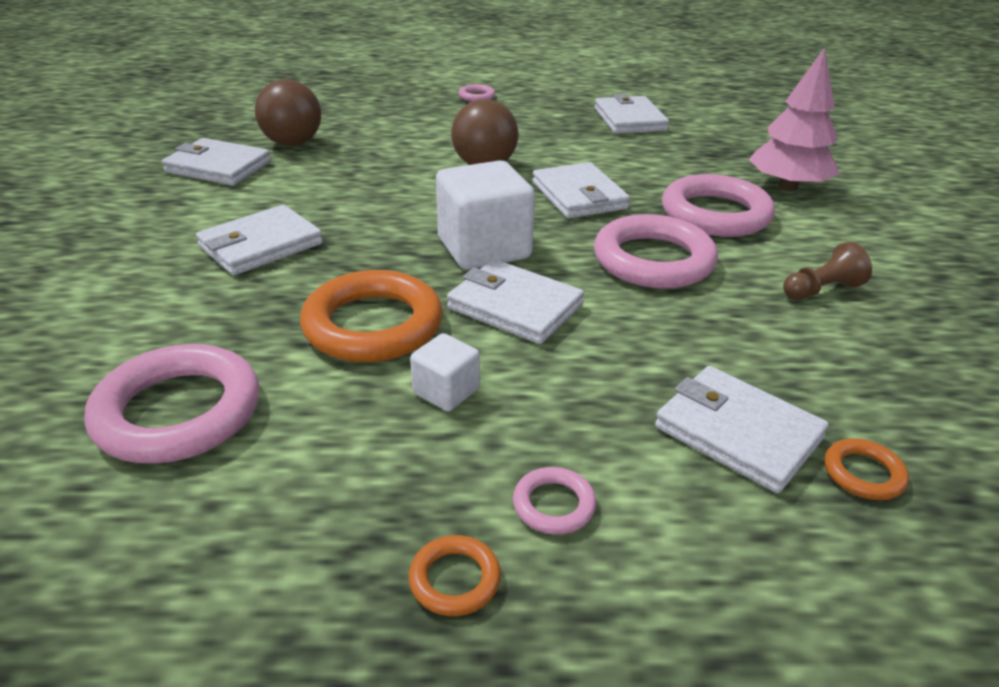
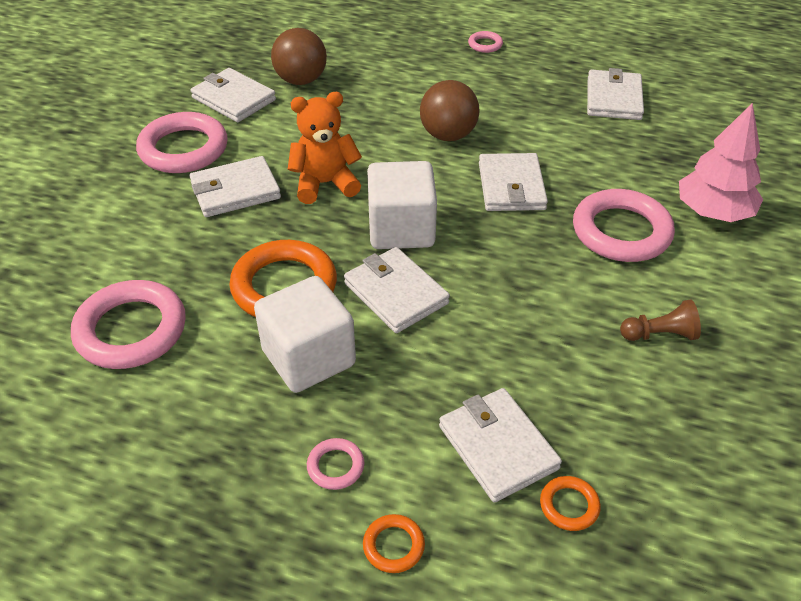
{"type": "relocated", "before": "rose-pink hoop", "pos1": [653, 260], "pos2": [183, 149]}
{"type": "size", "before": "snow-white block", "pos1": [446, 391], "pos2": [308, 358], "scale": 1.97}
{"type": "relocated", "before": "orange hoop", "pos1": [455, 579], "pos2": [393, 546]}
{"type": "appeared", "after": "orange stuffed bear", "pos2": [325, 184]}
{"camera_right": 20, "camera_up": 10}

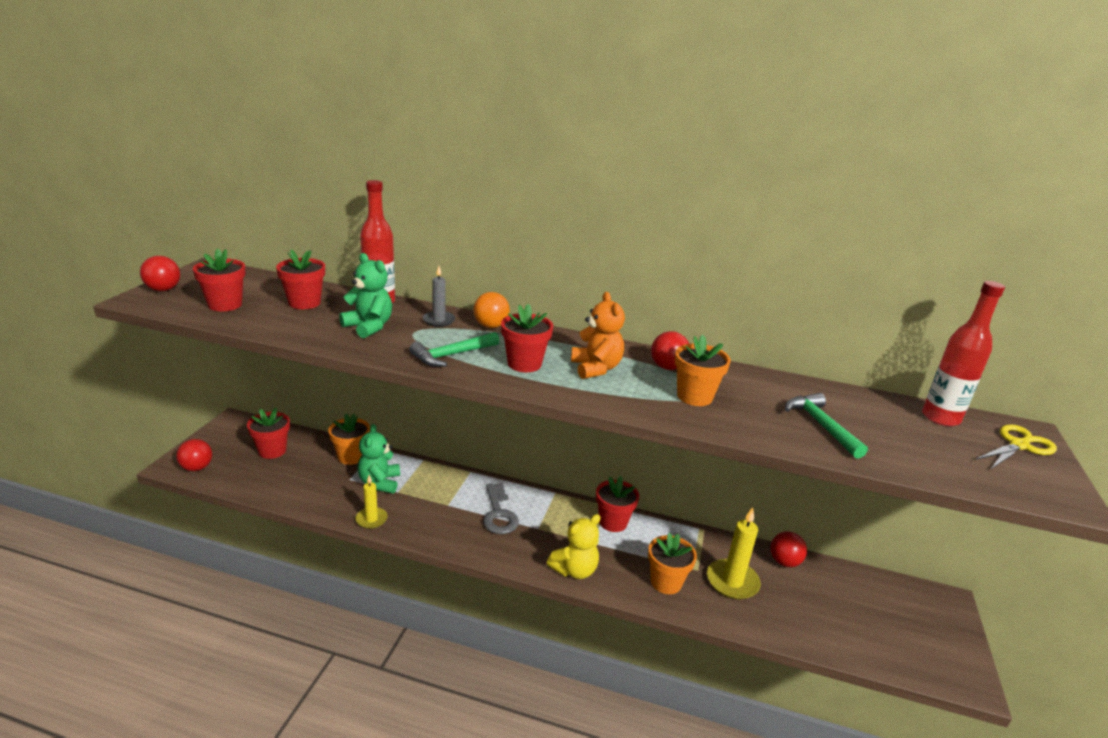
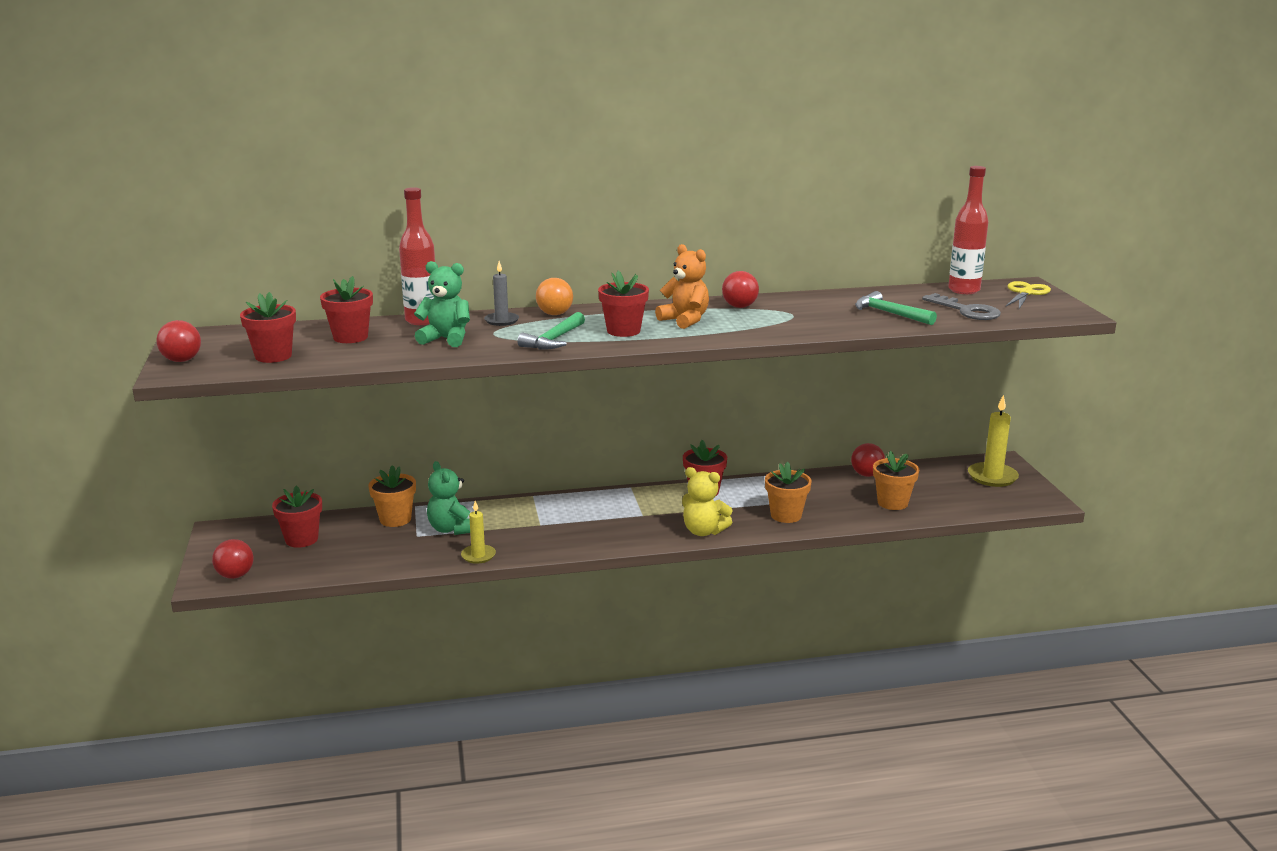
{"type": "relocated", "before": "orange flower pot", "pos1": [694, 396], "pos2": [892, 503]}
{"type": "relocated", "before": "gray key", "pos1": [499, 514], "pos2": [966, 311]}
{"type": "relocated", "before": "yellow pillar candle", "pos1": [732, 582], "pos2": [992, 477]}
{"type": "spun", "before": "yellow stuffed bear", "pos1": [574, 570], "pos2": [703, 531], "turn": 90}
{"camera_right": -25, "camera_up": -5}

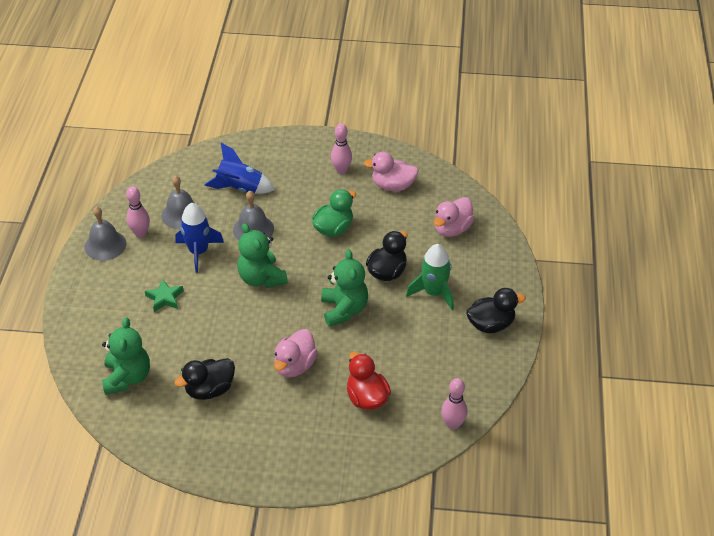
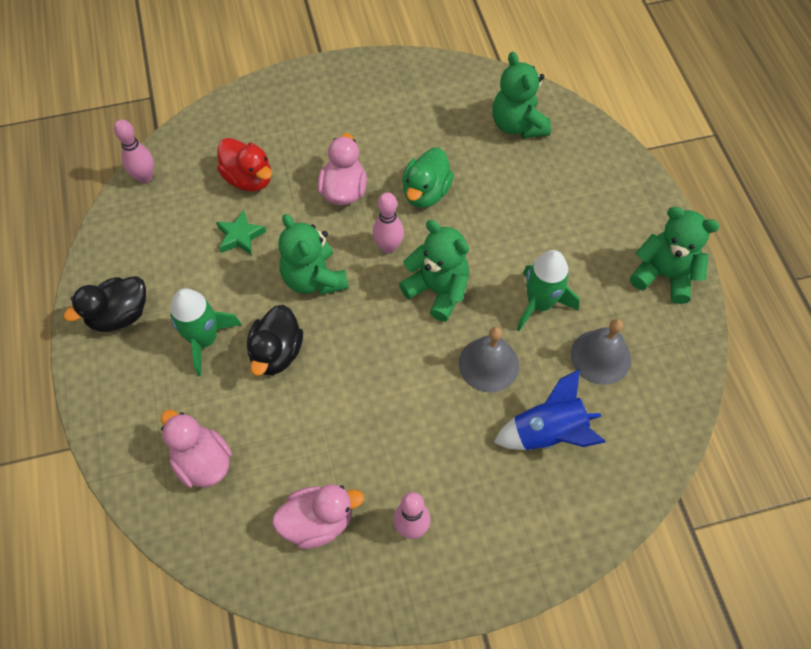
{"type": "relocated", "before": "rose-pink tenpin", "pos1": [141, 233], "pos2": [388, 247]}
{"type": "relocated", "before": "leaf-green duck", "pos1": [333, 228], "pos2": [426, 192]}
{"type": "spun", "before": "rose-pink duck", "pos1": [452, 229], "pos2": [202, 461], "turn": -60}
{"type": "colour", "before": "blue rocket", "after": "leaf-green rocket", "pos1": [198, 252], "pos2": [540, 303]}
{"type": "exchanged", "before": "gray school bell", "after": "leaf-green stuffed bear", "pos1": [105, 245], "pos2": [664, 275]}
{"type": "relocated", "before": "leaf-green star", "pos1": [165, 298], "pos2": [240, 236]}
{"type": "missing", "before": "ebony duck", "pos1": [210, 389]}
{"camera_right": 160, "camera_up": 15}

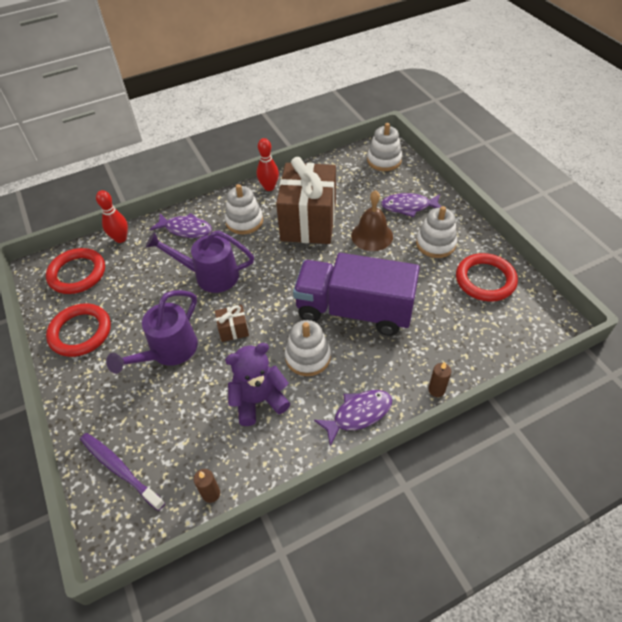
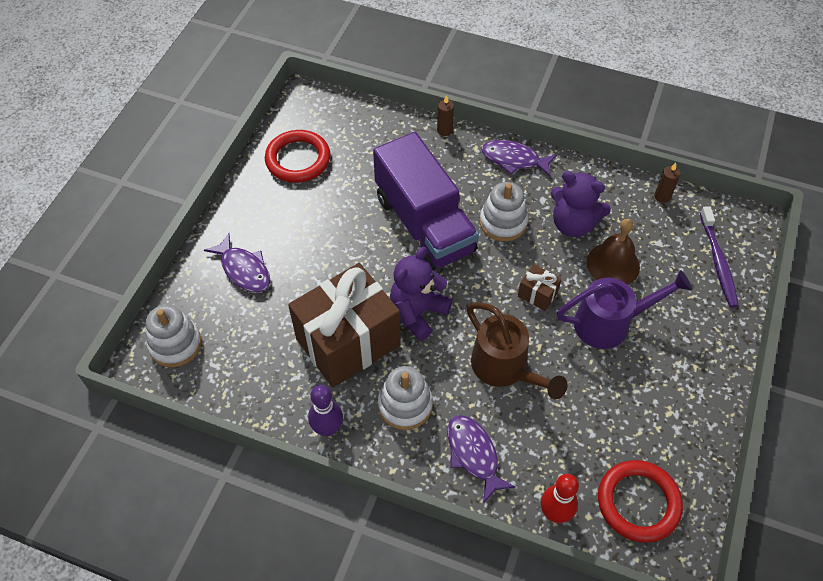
{"type": "colour", "before": "crimson tenpin", "after": "royal purple tenpin", "pos1": [269, 187], "pos2": [327, 428]}
{"type": "relocated", "before": "brown school bell", "pos1": [372, 236], "pos2": [613, 264]}
{"type": "missing", "before": "snow-white stacking toy", "pos1": [435, 244]}
{"type": "colour", "before": "royal purple sprinkling can", "after": "brown sprinkling can", "pos1": [210, 275], "pos2": [505, 369]}
{"type": "missing", "before": "crimson hoop", "pos1": [80, 332]}
{"type": "appeared", "after": "royal purple stuffed bear", "pos2": [418, 313]}
{"camera_right": -135, "camera_up": 5}

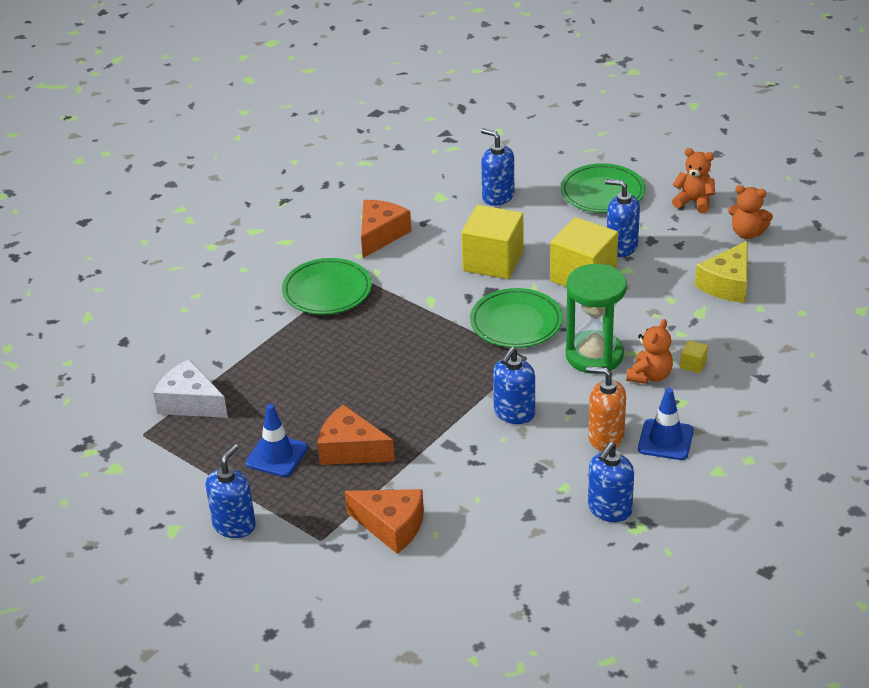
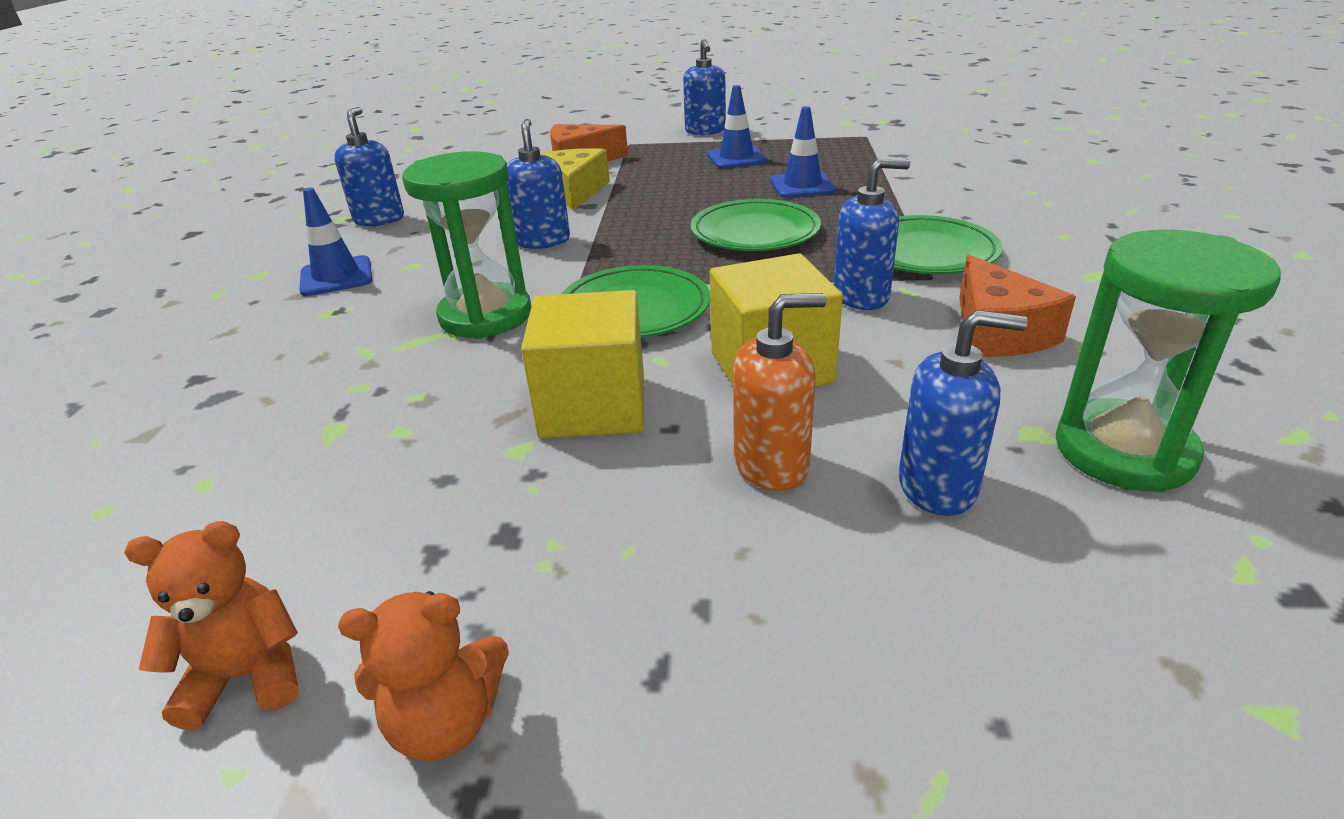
{"type": "relocated", "before": "leaf-green plate", "pos1": [602, 193], "pos2": [755, 233]}
{"type": "relocated", "before": "blue soap pump", "pos1": [621, 247], "pos2": [861, 296]}
{"type": "relocated", "before": "yellow piece of cheese", "pos1": [727, 284], "pos2": [575, 191]}
{"type": "missing", "before": "orange stuffed bear", "pos1": [650, 376]}
{"type": "missing", "before": "yellow block", "pos1": [693, 364]}
{"type": "missing", "before": "snow-white piece of cheese", "pos1": [190, 403]}
{"type": "relocated", "before": "orange soap pump", "pos1": [605, 437], "pos2": [772, 465]}
{"type": "missing", "before": "orange piece of cheese", "pos1": [350, 449]}
{"type": "appeared", "after": "blue road cone", "pos2": [802, 186]}
{"type": "appeared", "after": "leaf-green sand timer", "pos2": [1124, 451]}
{"camera_right": 145, "camera_up": -5}

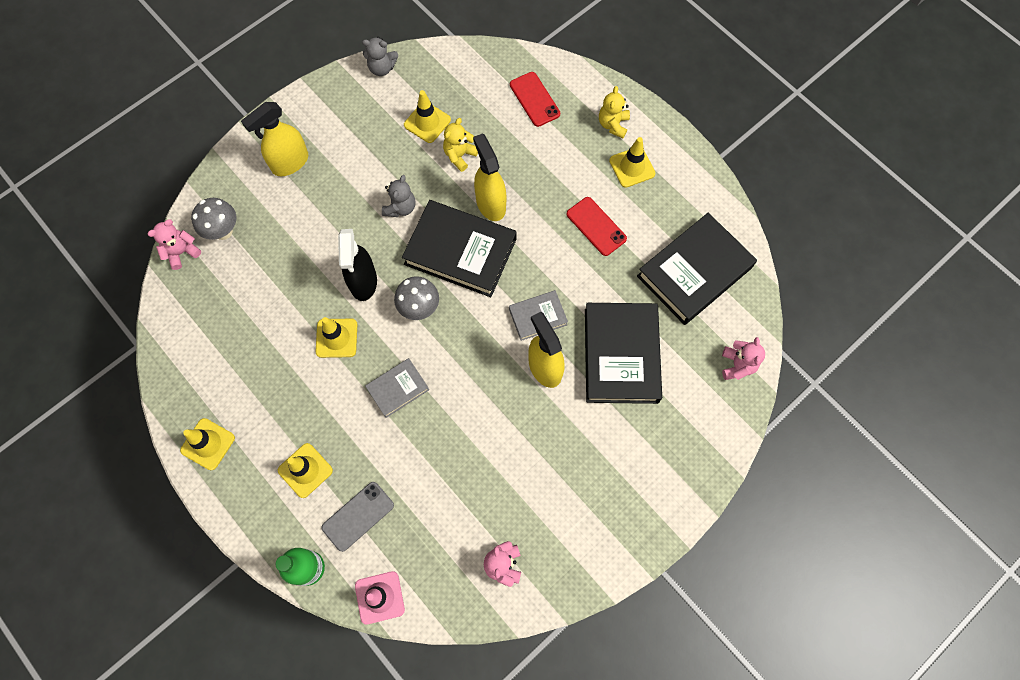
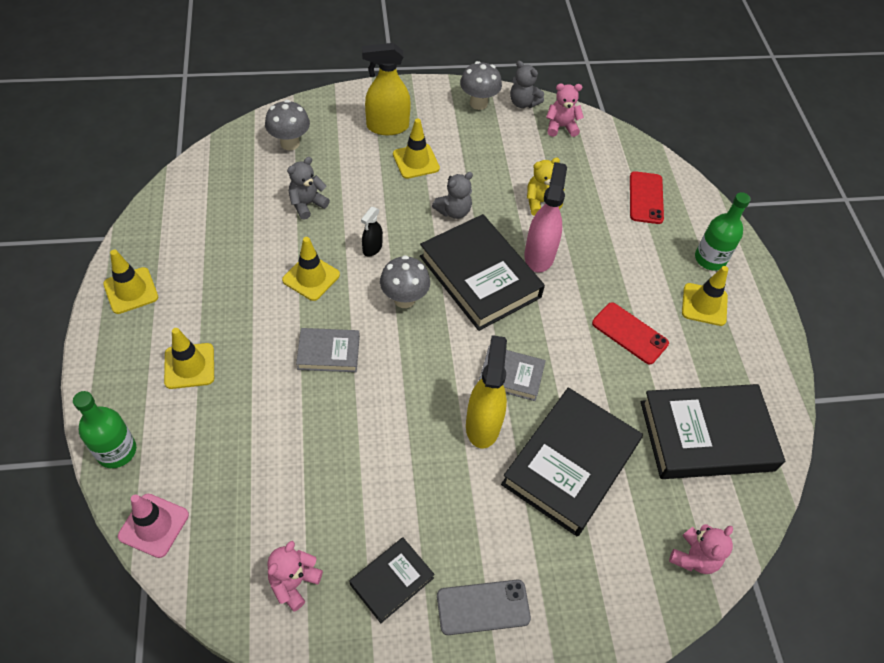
{"type": "exchanged", "before": "yellow stuffed bear", "after": "leaf-green bottle", "pos1": [613, 124], "pos2": [710, 259]}
{"type": "relocated", "before": "yellow road cone", "pos1": [427, 122], "pos2": [416, 161]}
{"type": "colour", "before": "yellow sprayer", "after": "rose-pink sprayer", "pos1": [490, 204], "pos2": [539, 255]}
{"type": "spun", "before": "crimson phone", "pos1": [596, 226], "pos2": [629, 333], "turn": -45}
{"type": "relocated", "before": "rose-pink stuffed bear", "pos1": [181, 252], "pos2": [561, 127]}
{"type": "size", "before": "ebony sprayer", "pos1": [363, 282], "pos2": [372, 248], "scale": 0.53}
{"type": "relocated", "before": "gray phone", "pos1": [358, 516], "pos2": [483, 607]}
{"type": "appeared", "after": "gray fungus", "pos2": [478, 103]}
{"type": "appeared", "after": "gray stuffed bear", "pos2": [307, 204]}
{"type": "appeared", "after": "ebony book", "pos2": [391, 581]}
{"camera_right": 30, "camera_up": -15}

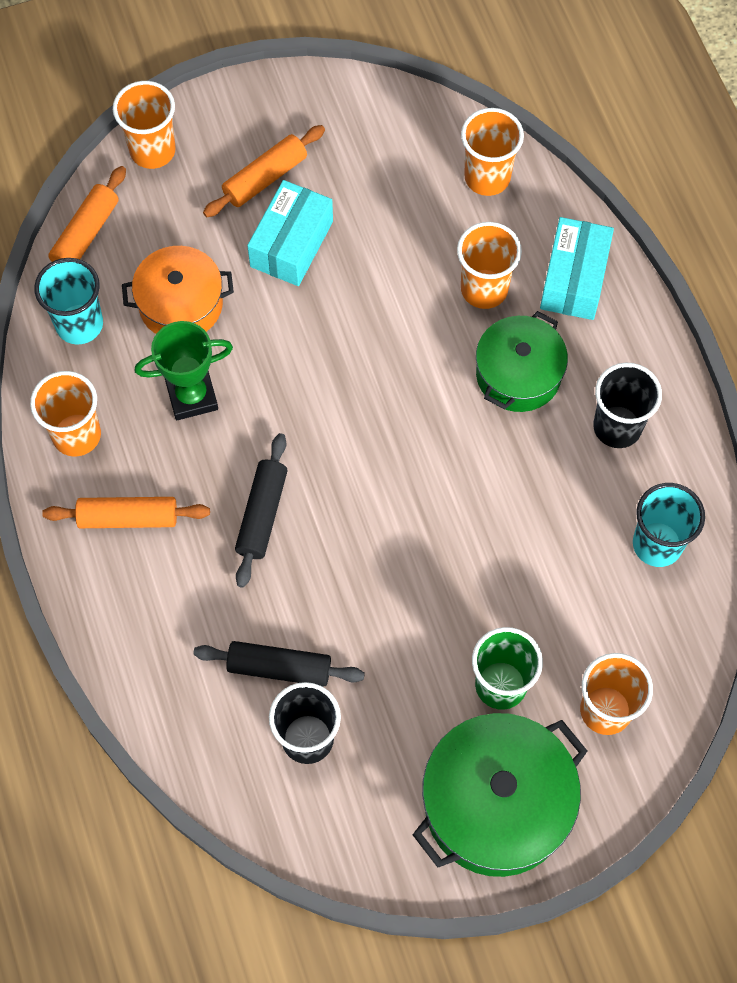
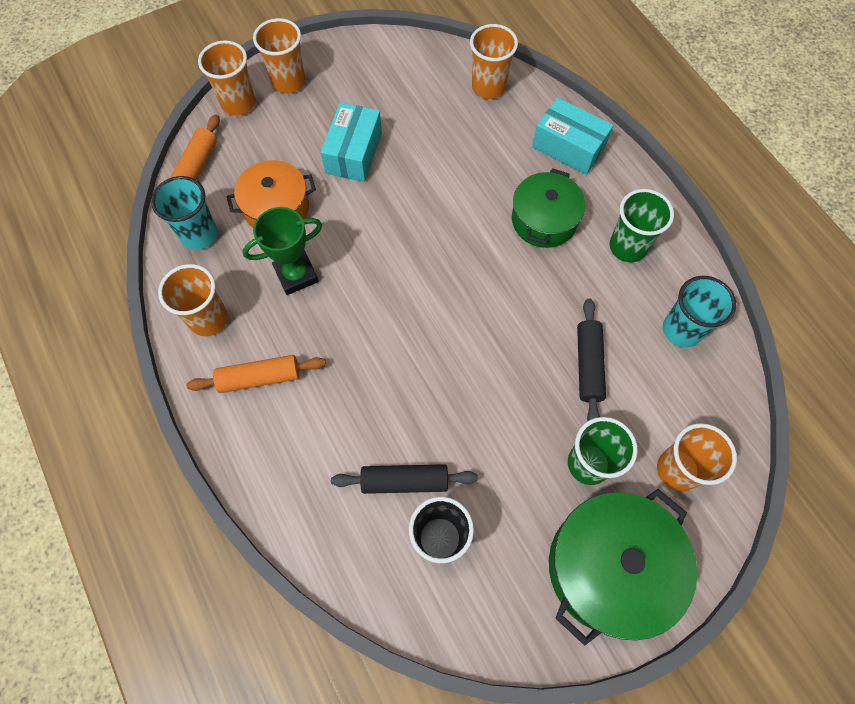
{"type": "missing", "before": "orange rolling pin", "pos1": [265, 178]}
{"type": "spun", "before": "aqua box", "pos1": [574, 279], "pos2": [568, 147], "turn": -60}
{"type": "relocated", "before": "orange tumbler", "pos1": [484, 289], "pos2": [288, 82]}
{"type": "colour", "before": "ebony tumbler", "after": "leaf-green tumbler", "pos1": [617, 427], "pos2": [627, 247]}
{"type": "relocated", "before": "ebony rolling pin", "pos1": [262, 514], "pos2": [588, 365]}
{"camera_right": -10, "camera_up": 0}

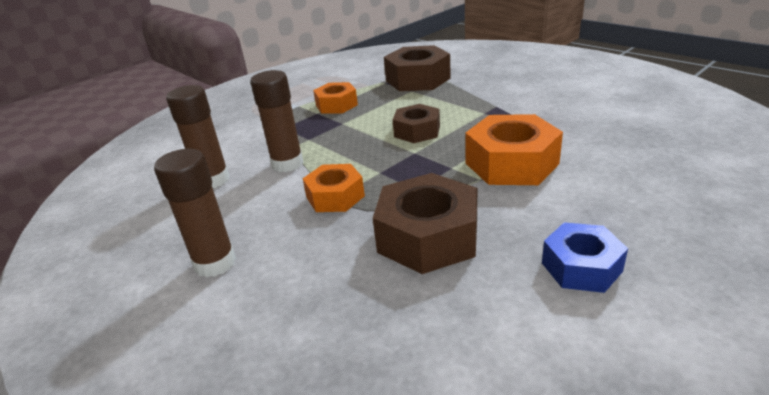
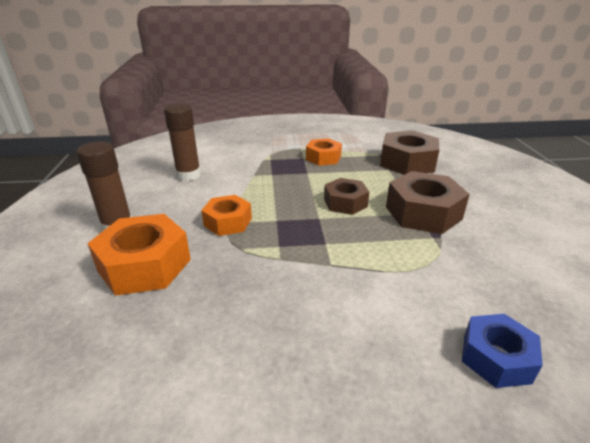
{"type": "missing", "before": "brown glue", "pos1": [287, 164]}
{"type": "relocated", "before": "orange nut", "pos1": [511, 163], "pos2": [145, 265]}
{"type": "relocated", "before": "brown nut", "pos1": [428, 237], "pos2": [423, 213]}
{"type": "relocated", "before": "blue nut", "pos1": [581, 267], "pos2": [496, 358]}
{"camera_right": 35, "camera_up": 0}

